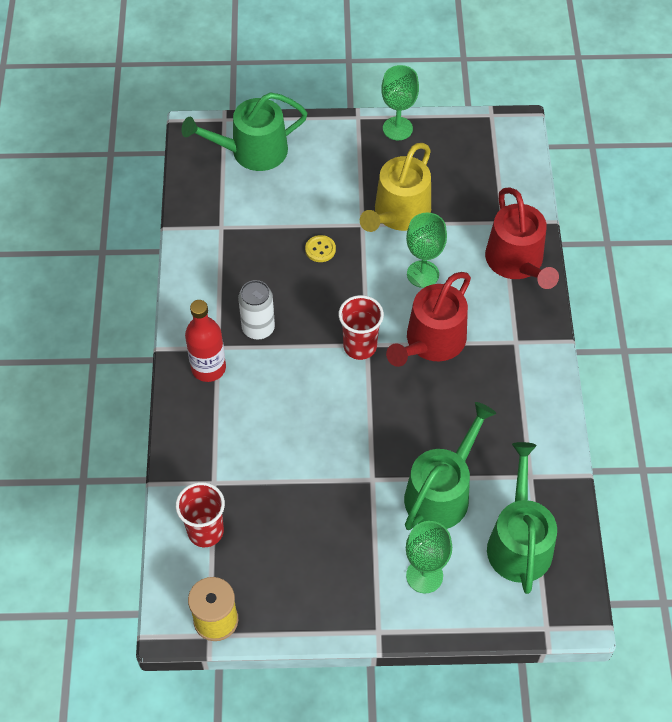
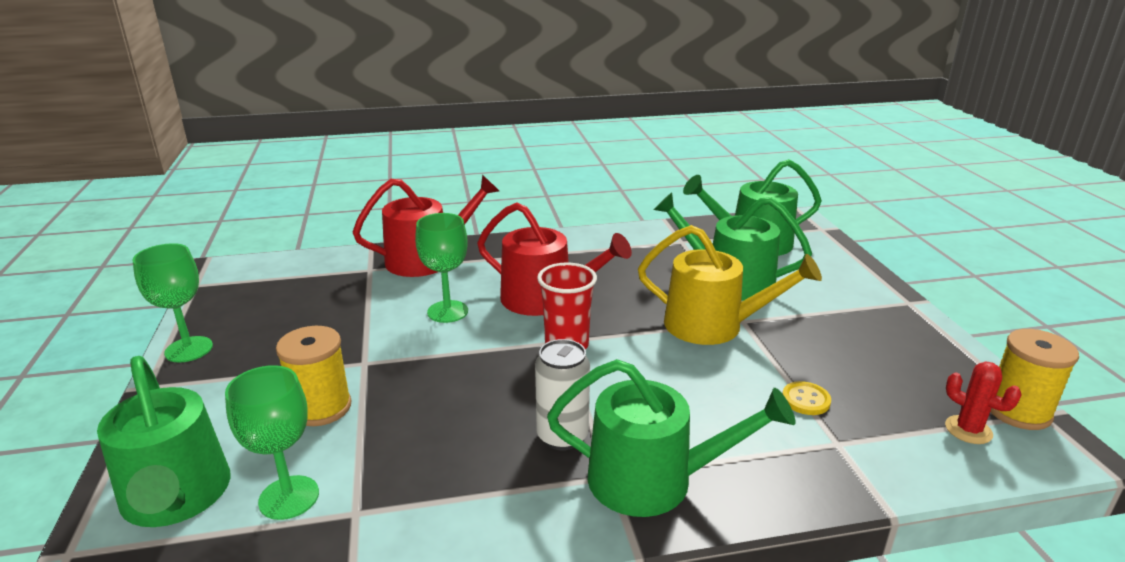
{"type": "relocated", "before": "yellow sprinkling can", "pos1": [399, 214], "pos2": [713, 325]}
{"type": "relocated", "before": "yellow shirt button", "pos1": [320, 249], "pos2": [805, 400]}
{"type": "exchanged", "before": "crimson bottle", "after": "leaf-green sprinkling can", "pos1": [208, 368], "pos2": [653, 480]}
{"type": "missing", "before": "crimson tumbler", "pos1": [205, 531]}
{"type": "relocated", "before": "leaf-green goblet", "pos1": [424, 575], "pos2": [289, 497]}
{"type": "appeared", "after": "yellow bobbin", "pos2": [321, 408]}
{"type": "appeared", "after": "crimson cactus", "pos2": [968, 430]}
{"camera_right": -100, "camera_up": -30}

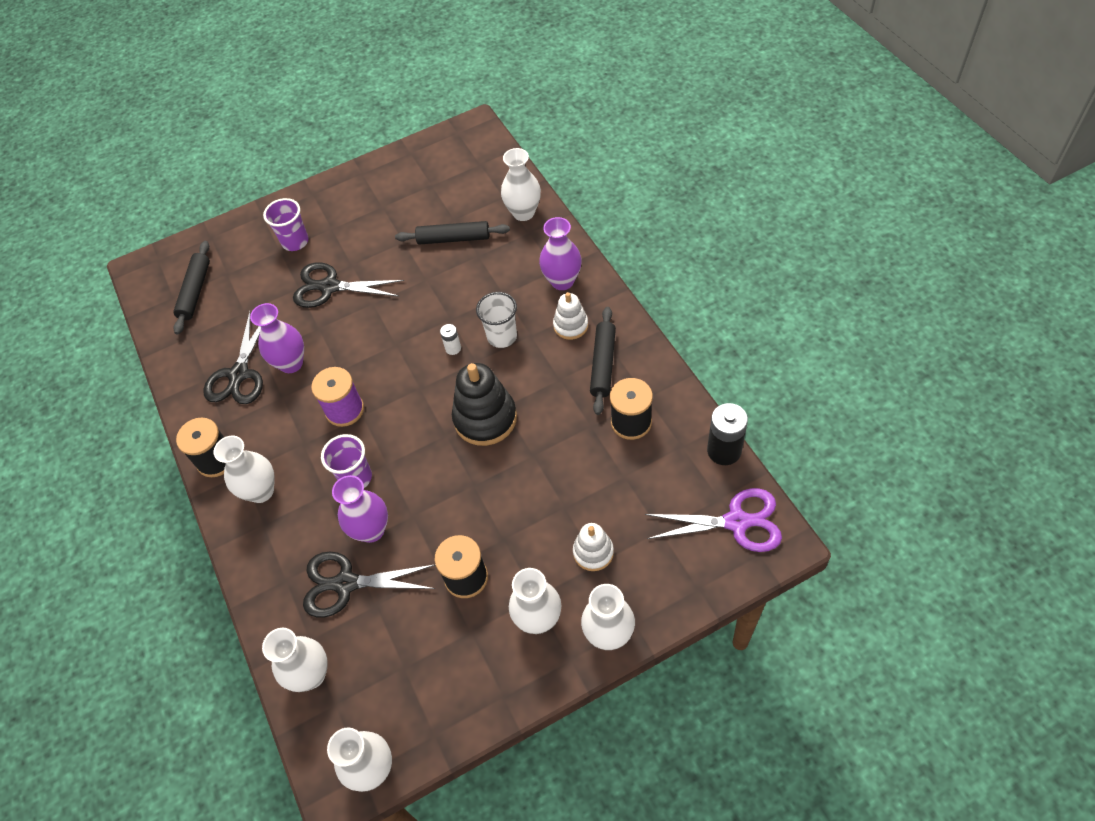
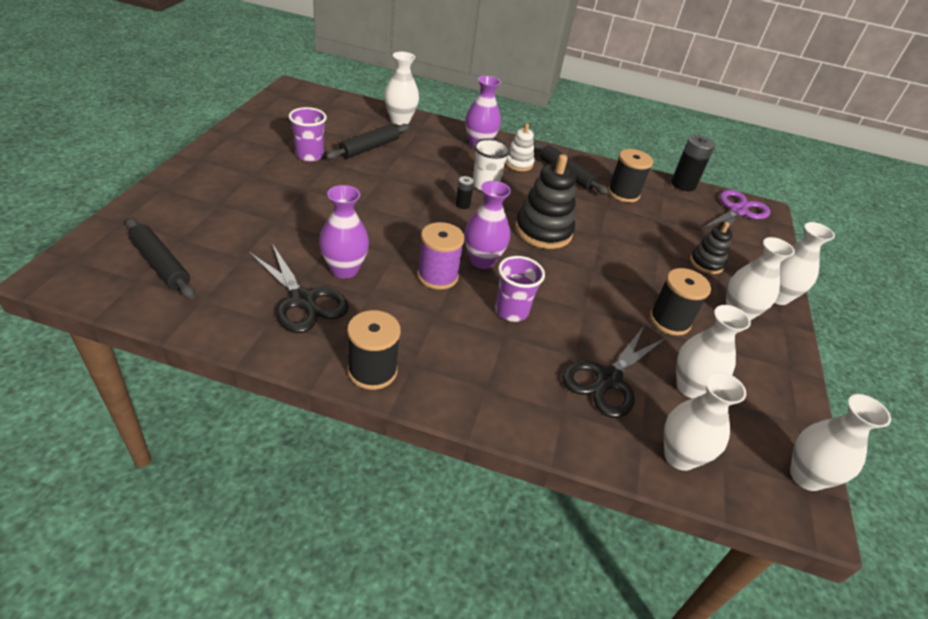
{"type": "relocated", "before": "royal purple tumbler", "pos1": [295, 242], "pos2": [309, 155]}
{"type": "missing", "before": "ebony shears", "pos1": [329, 287]}
{"type": "colour", "before": "snow-white power cell", "after": "ebony power cell", "pos1": [453, 348], "pos2": [462, 205]}
{"type": "relocated", "before": "snow-white tall vase", "pos1": [261, 491], "pos2": [690, 387]}
{"type": "relocated", "before": "royal purple tall vase", "pos1": [371, 530], "pos2": [482, 261]}
{"type": "colour", "before": "snow-white stacking toy", "after": "ebony stacking toy", "pos1": [593, 552], "pos2": [706, 263]}
{"camera_right": -60, "camera_up": -15}

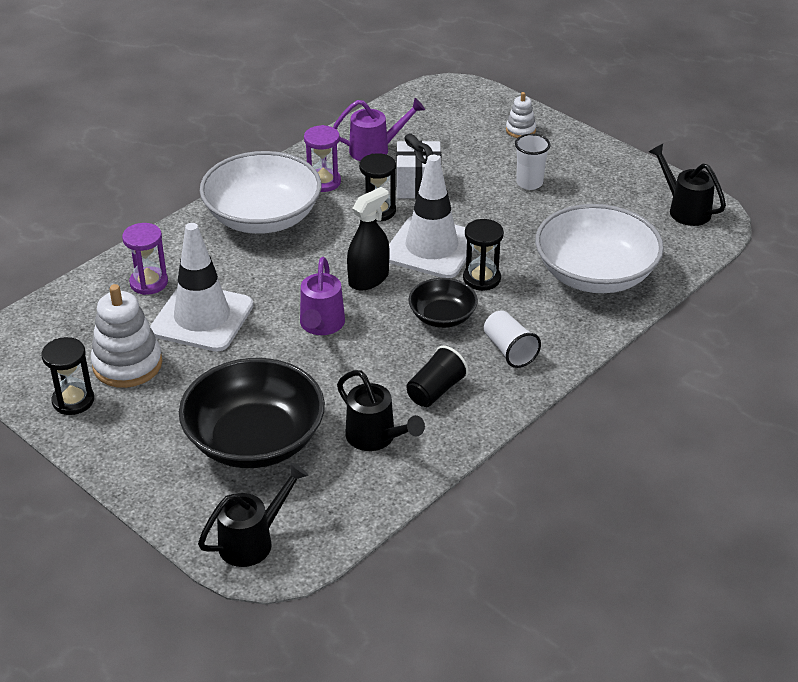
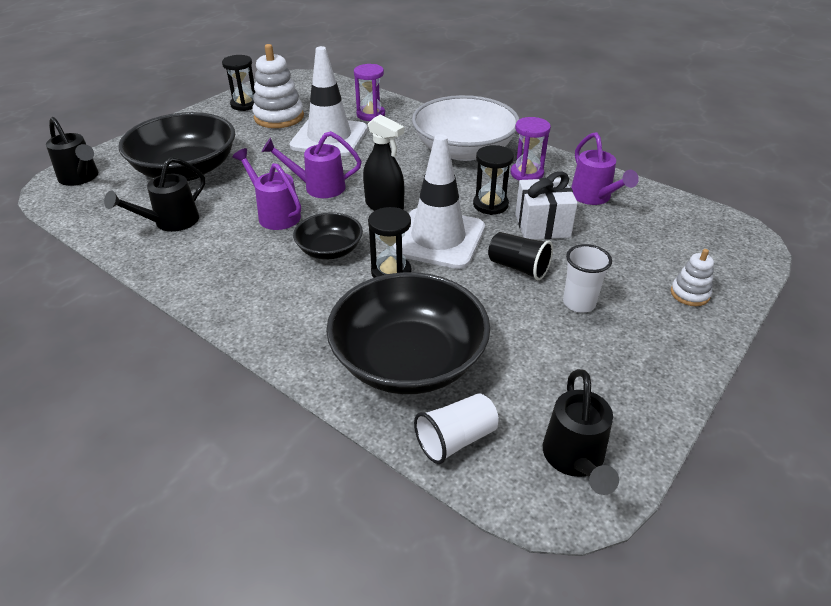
{"type": "spun", "before": "ebony sprinkling can", "pos1": [685, 209], "pos2": [575, 459], "turn": 135}
{"type": "colour", "before": "snow-white bowl", "after": "ebony bowl", "pos1": [595, 274], "pos2": [408, 360]}
{"type": "relocated", "before": "snow-white tumbler", "pos1": [509, 350], "pos2": [456, 439]}
{"type": "relocated", "before": "ebony tumbler", "pos1": [435, 391], "pos2": [518, 267]}
{"type": "appeared", "after": "royal purple sprinkling can", "pos2": [275, 214]}
{"camera_right": 85, "camera_up": 0}

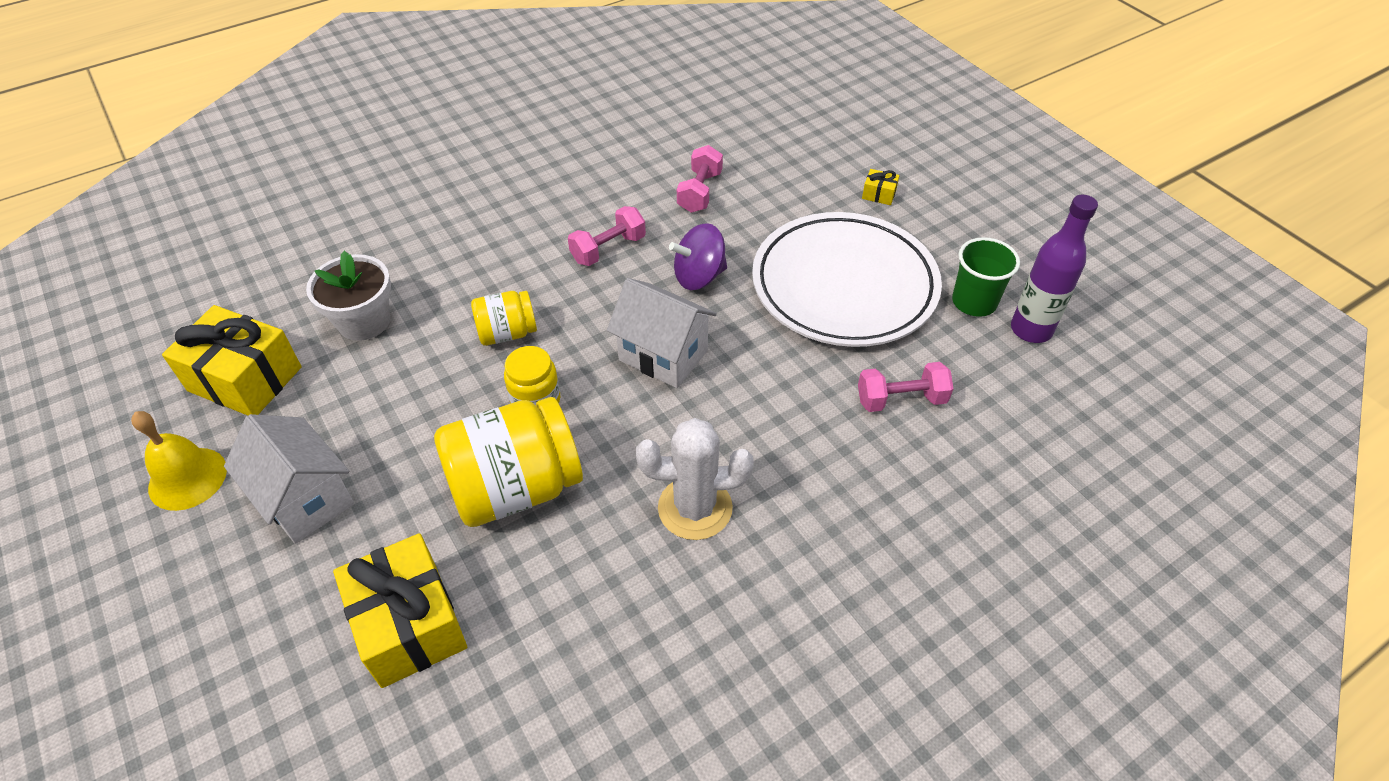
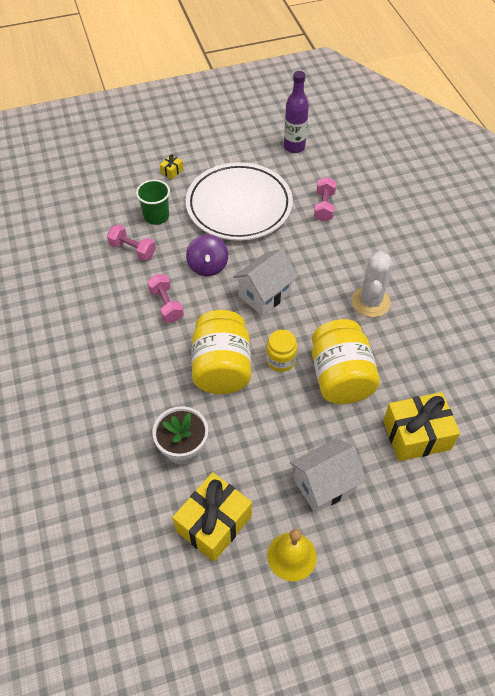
{"type": "relocated", "before": "leaf-green tumbler", "pos1": [974, 302], "pos2": [156, 216]}
{"type": "size", "before": "yellow preserve jar", "pos1": [507, 333], "pos2": [221, 368], "scale": 1.87}
{"camera_right": -75, "camera_up": 5}

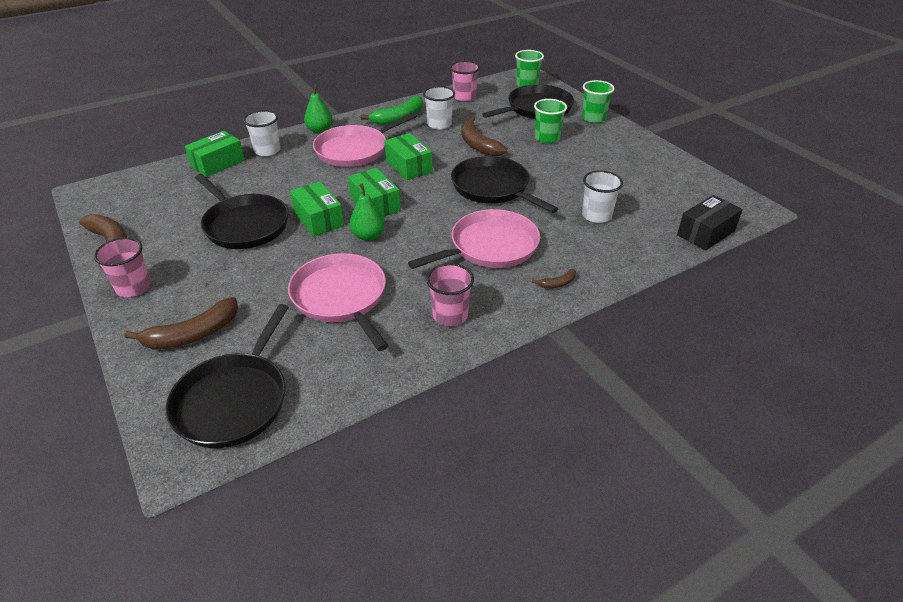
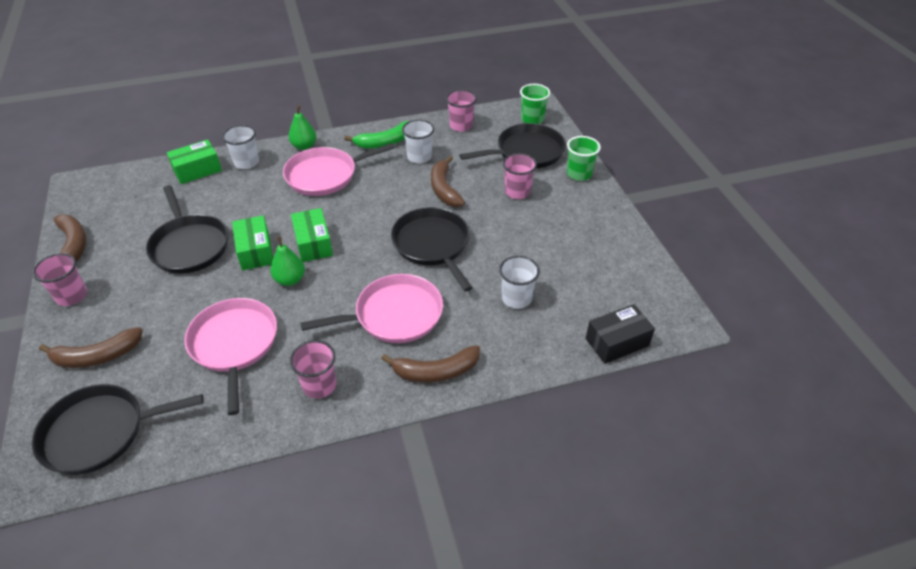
{"type": "colour", "before": "leaf-green tumbler", "after": "rose-pink tumbler", "pos1": [547, 138], "pos2": [517, 192]}
{"type": "missing", "before": "leaf-green box", "pos1": [408, 166]}
{"type": "size", "before": "brown banana", "pos1": [557, 283], "pos2": [436, 371], "scale": 2.08}
{"type": "spun", "before": "ebony skillet", "pos1": [234, 400], "pos2": [100, 432], "turn": 45}
{"camera_right": 15, "camera_up": 5}

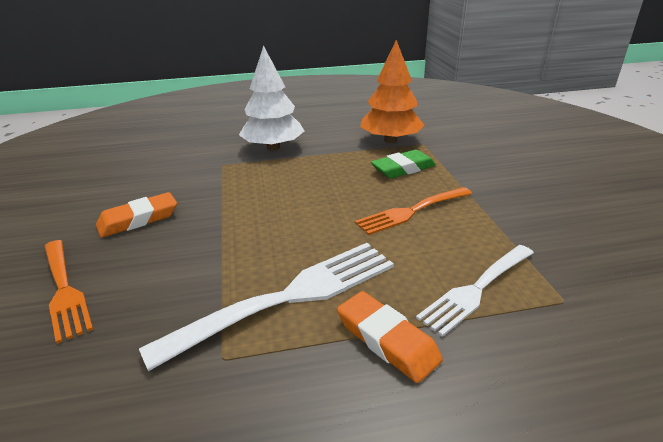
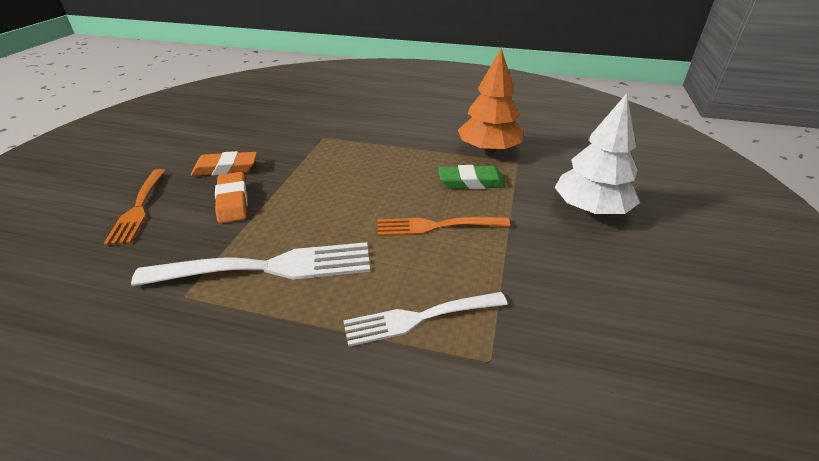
{"type": "relocated", "before": "snow-white tree", "pos1": [273, 147], "pos2": [590, 209]}
{"type": "relocated", "before": "orange gum eraser", "pos1": [387, 340], "pos2": [232, 201]}
{"camera_right": 25, "camera_up": 5}

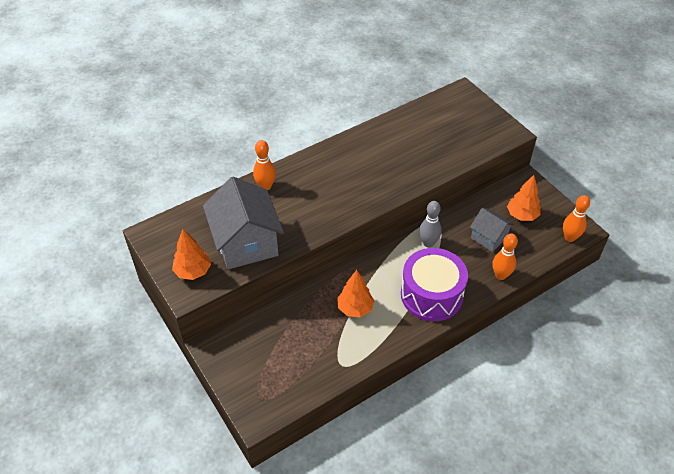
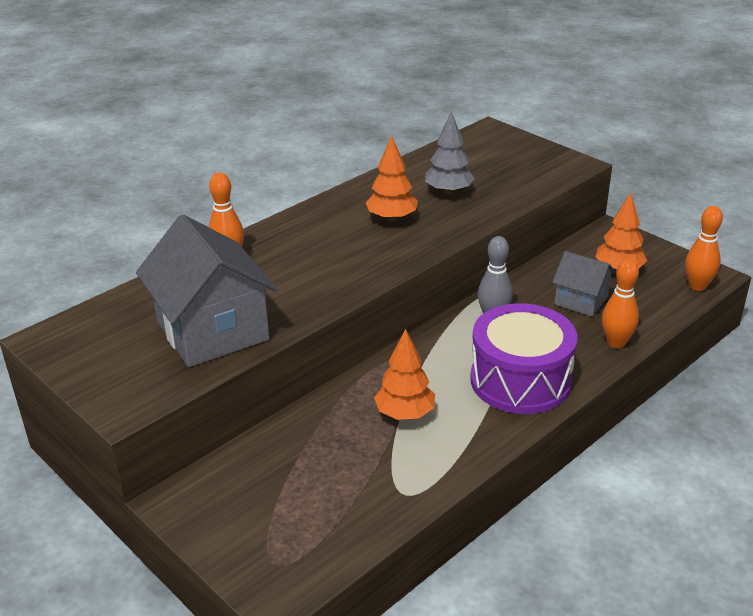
{"type": "relocated", "before": "orange tree", "pos1": [193, 271], "pos2": [392, 218]}
{"type": "appeared", "after": "gray tree", "pos2": [448, 192]}
{"camera_right": -10, "camera_up": -15}

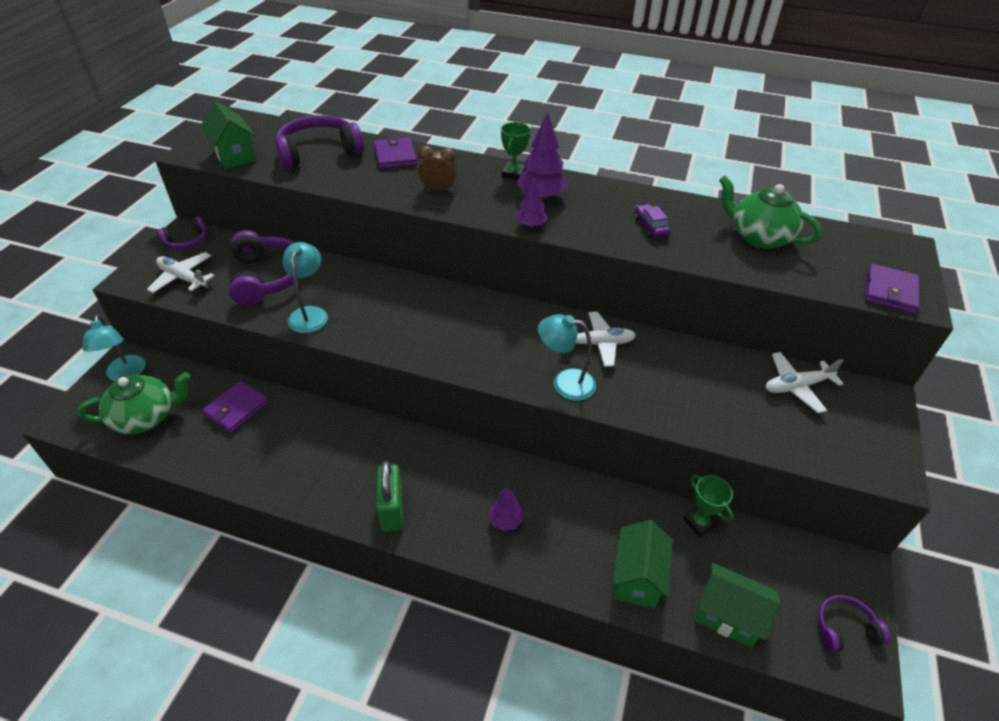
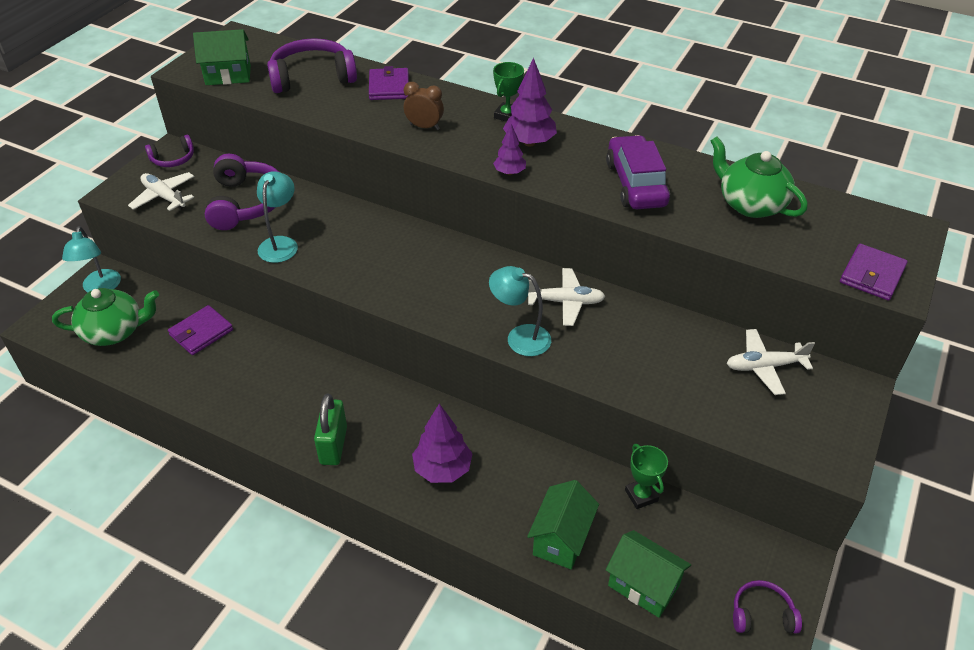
{"type": "spun", "before": "leaf-green toy house", "pos1": [235, 155], "pos2": [228, 75], "turn": -75}
{"type": "size", "before": "royal purple car", "pos1": [650, 226], "pos2": [636, 184], "scale": 2.02}
{"type": "size", "before": "royal purple tree", "pos1": [505, 520], "pos2": [442, 469], "scale": 1.68}
{"camera_right": 10, "camera_up": 0}

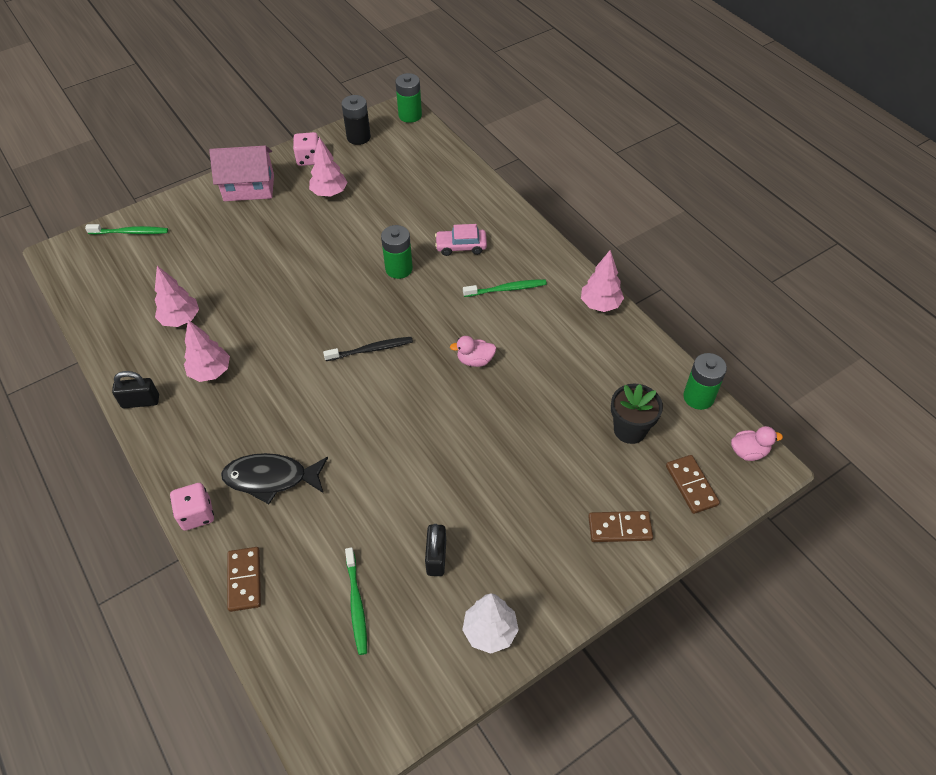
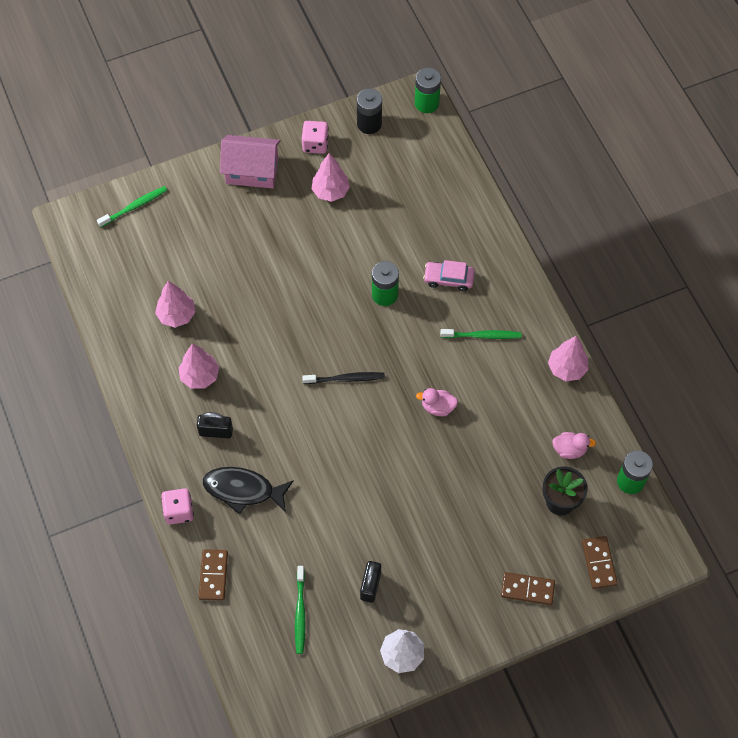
{"type": "spun", "before": "leaf-green dental brush", "pos1": [130, 232], "pos2": [134, 206], "turn": -45}
{"type": "relocated", "before": "ebony lock", "pos1": [140, 401], "pos2": [216, 431]}
{"type": "relocated", "before": "rose-pink duck", "pos1": [748, 452], "pos2": [569, 450]}
{"camera_right": 10, "camera_up": 10}

